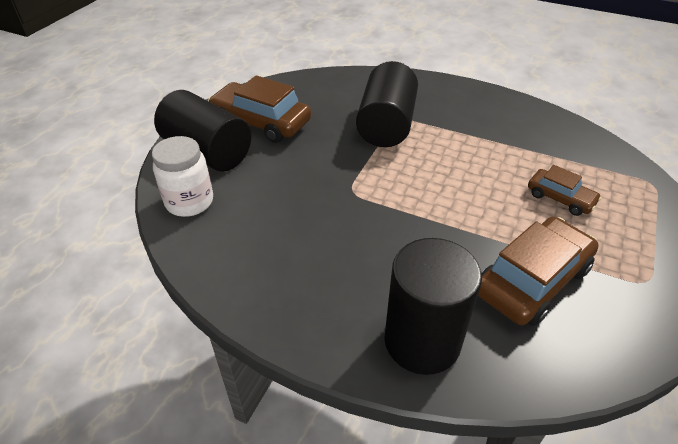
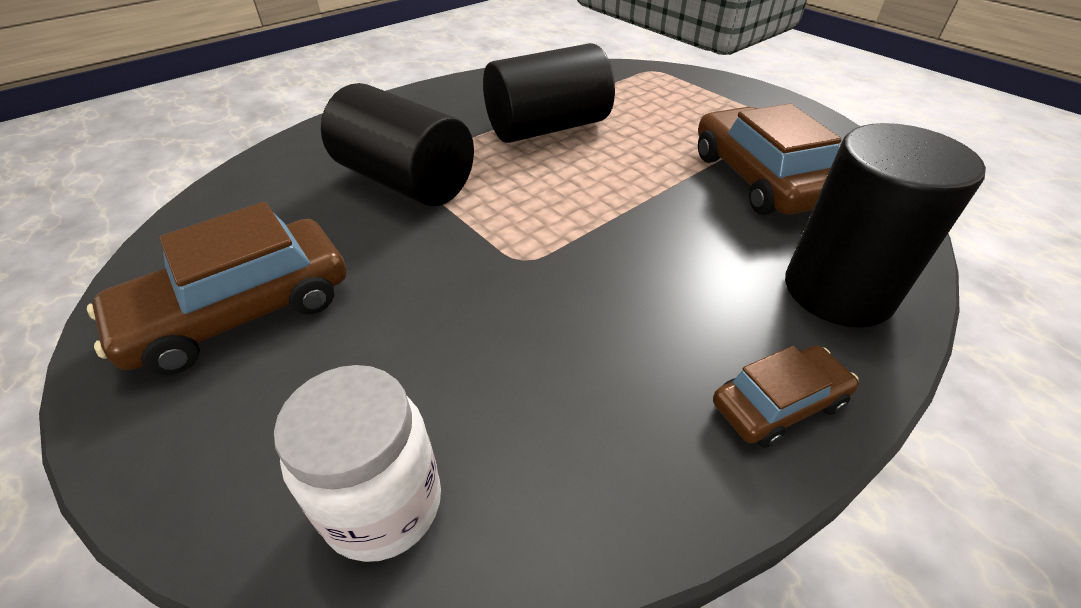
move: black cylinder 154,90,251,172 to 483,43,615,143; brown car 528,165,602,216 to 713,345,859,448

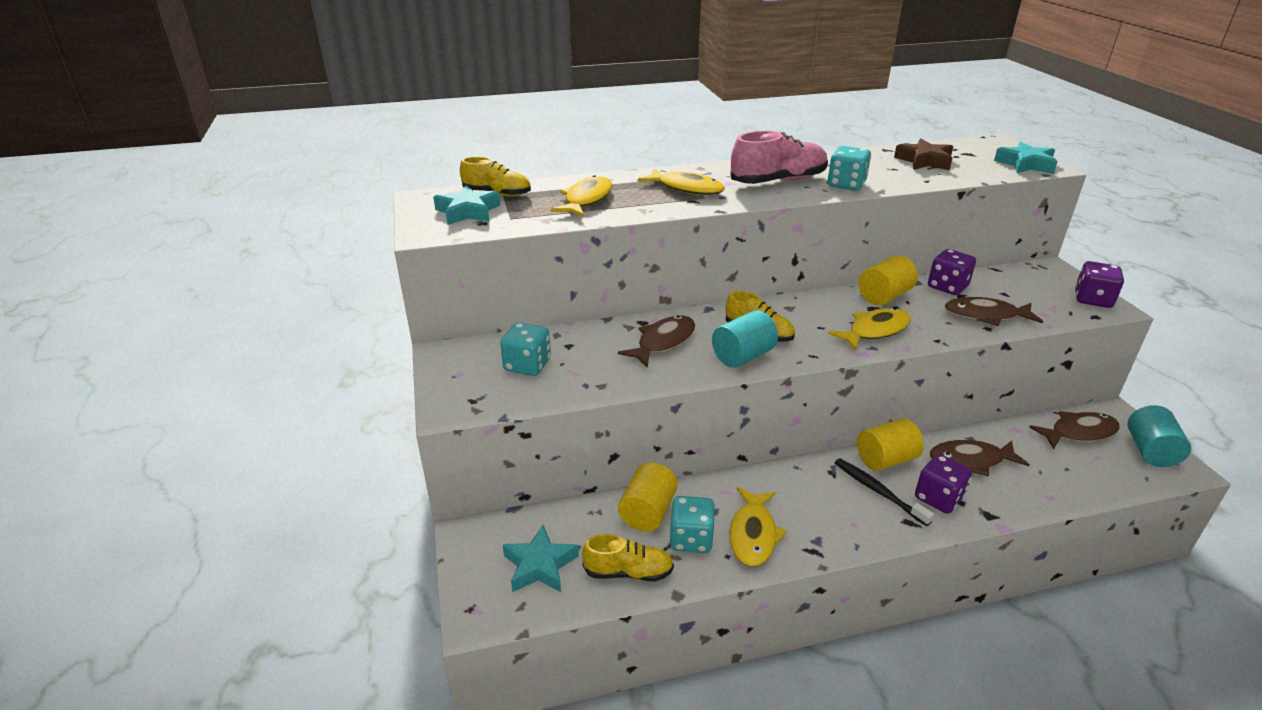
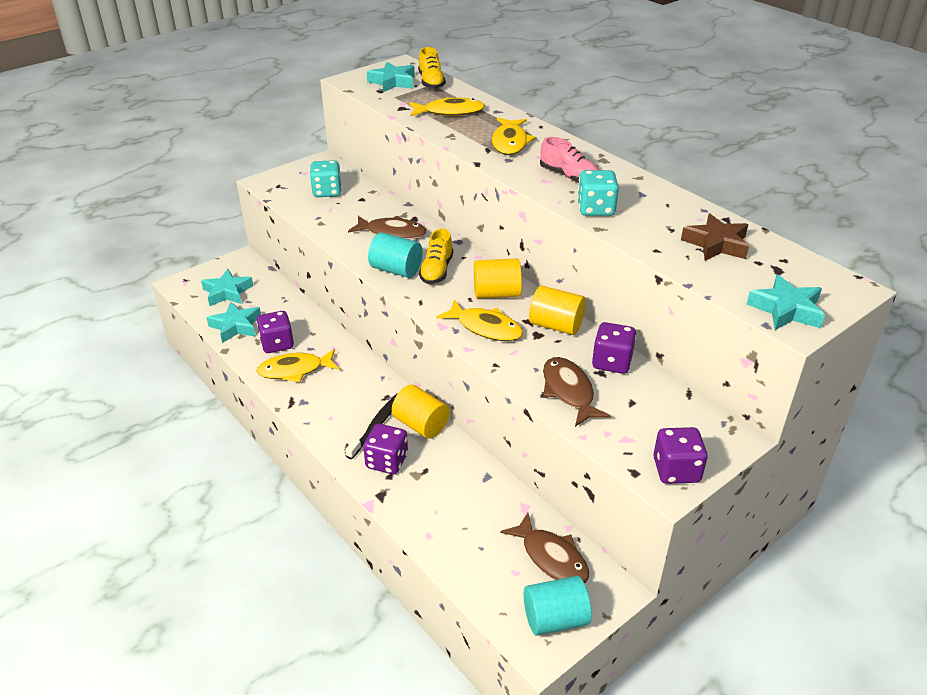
delete: brown fish 930,440,1030,477
move: yellow cylinder 618,462,678,532 to 474,259,522,299
replace: yellow shoe 582,534,674,581 to turquoise star 206,302,261,343
recolor: turquoise dice 669,496,715,553 to purple dice 257,311,294,353
resize: pink shoe 730,131,828,184 = 540,137,599,183 x0.65

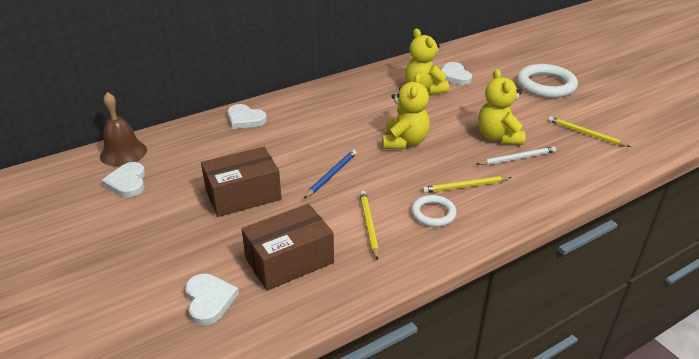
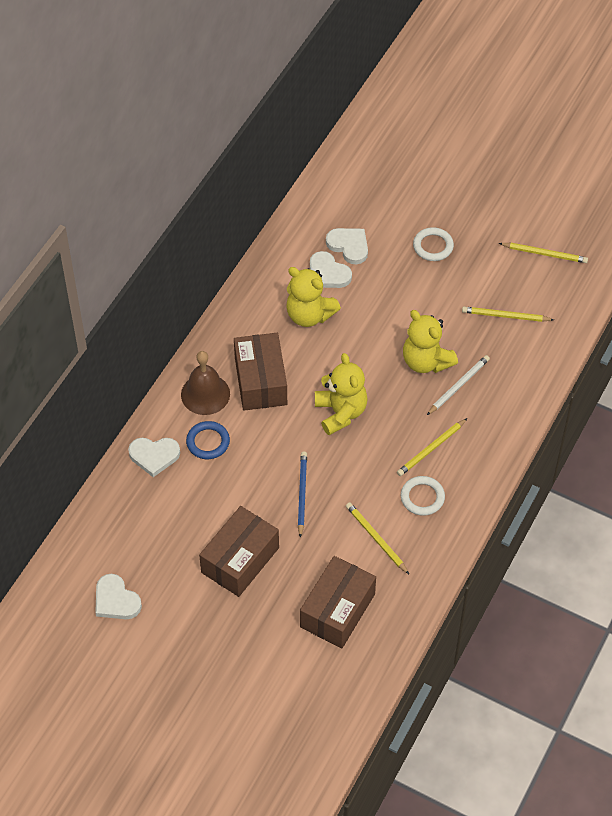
insert: blue ring 186,421,230,459; brown box 234,333,287,411; yellow pencil 499,243,588,263
move: brown bell 100,92,147,166 to 181,351,230,415; white heart 185,274,239,326 to 326,228,368,264
resize: white ring 517,64,578,98 = 413,227,454,261 x0.57

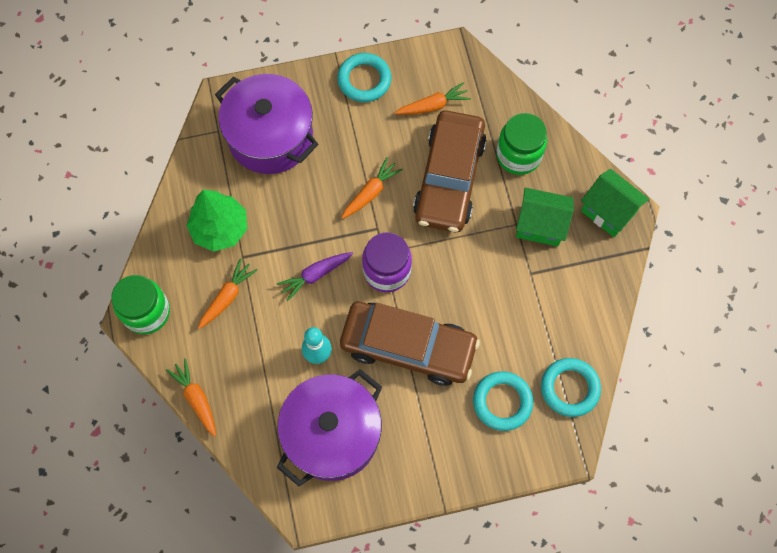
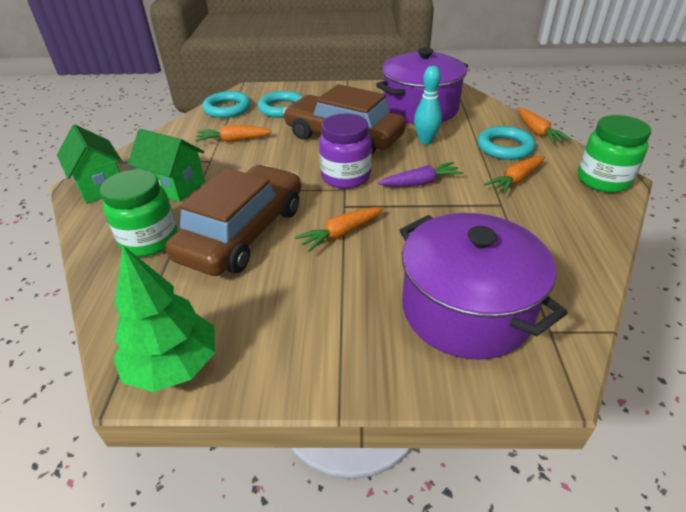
move: green tree 186,190,247,252 to 113,246,215,392; turquoise ring 337,53,391,102 to 478,126,535,160; orange carrot 395,82,471,115 to 195,125,272,142

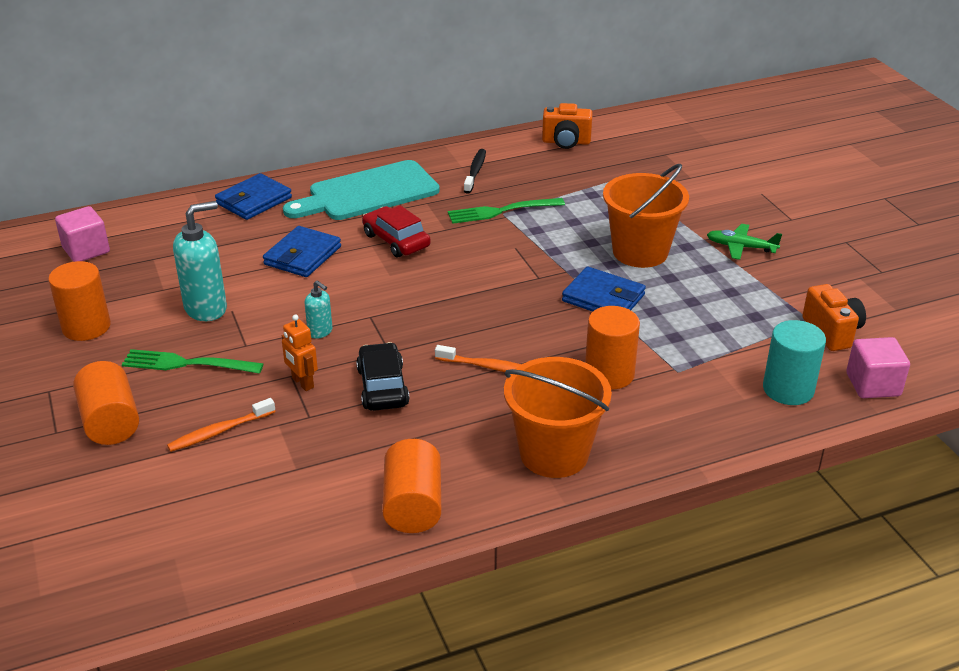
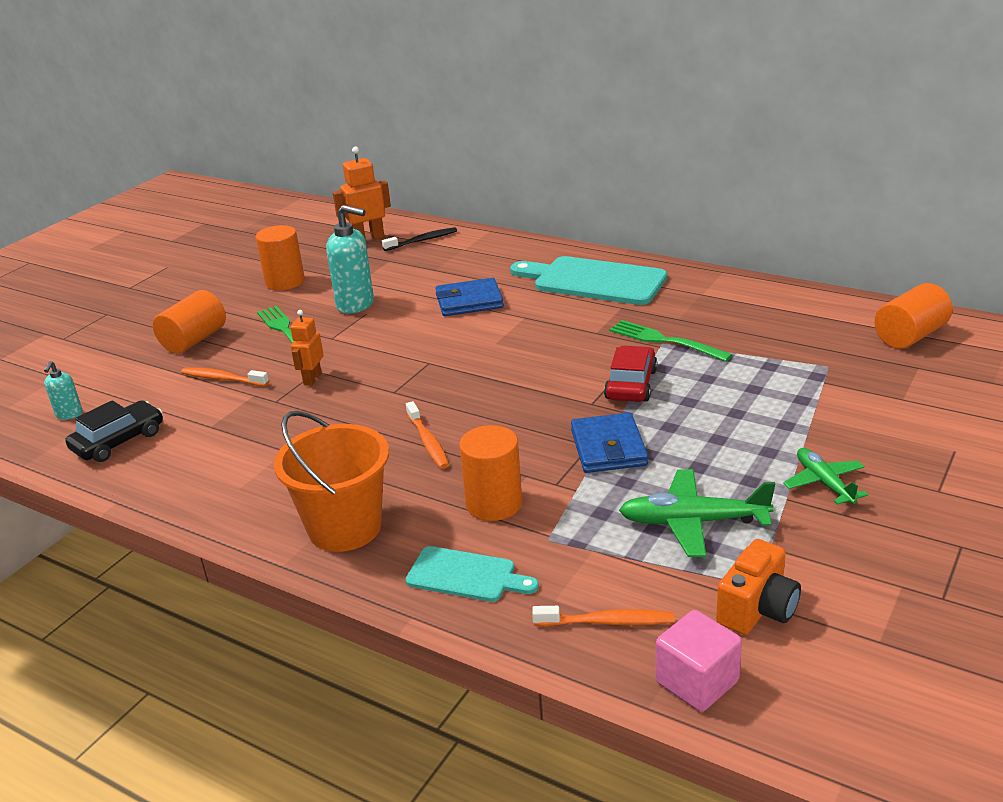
delete: blue wallet 215,173,292,220; orange camera 542,103,593,149; orange bucket 603,164,689,268
insert: turquoise cutting board 406,546,539,602; green plane 619,469,775,557
move: turquoise soap dispenser 304,280,333,339 to 44,361,83,420; black car 356,342,410,411 to 65,400,163,462; red car 362,205,431,257 to 604,345,657,402; orange cylinder 382,439,442,533 to 874,283,953,349; black toothbrush 464,149,486,194 to 382,227,457,251
replace: pink cube 55,206,110,262 to orange robot 333,146,391,241; turquoise cylinder 763,320,826,405 to orange toothbrush 532,606,674,626

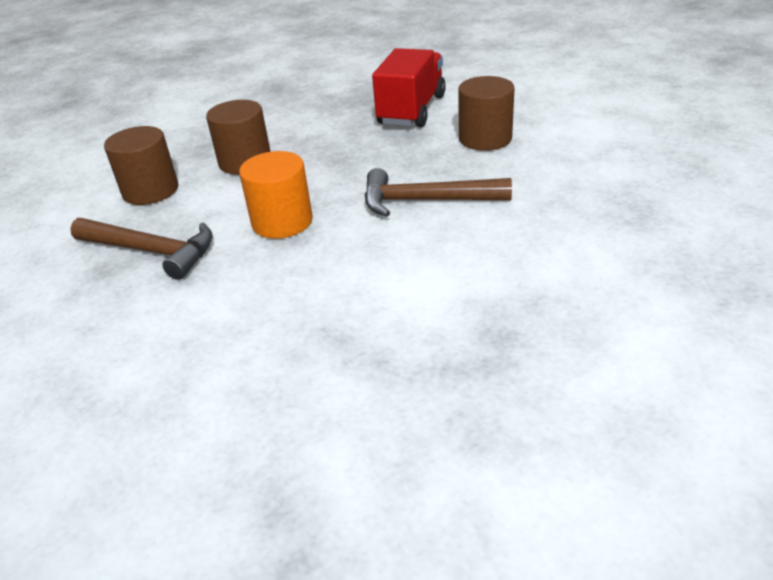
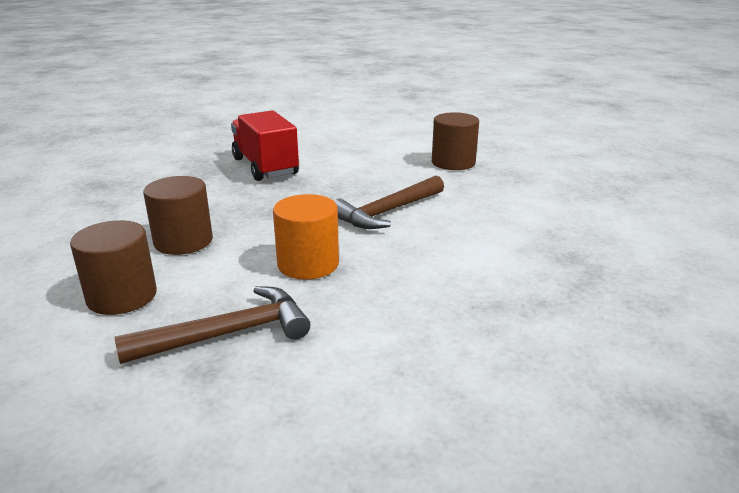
move: brown cylinder 458,76,515,151 to 432,112,479,170

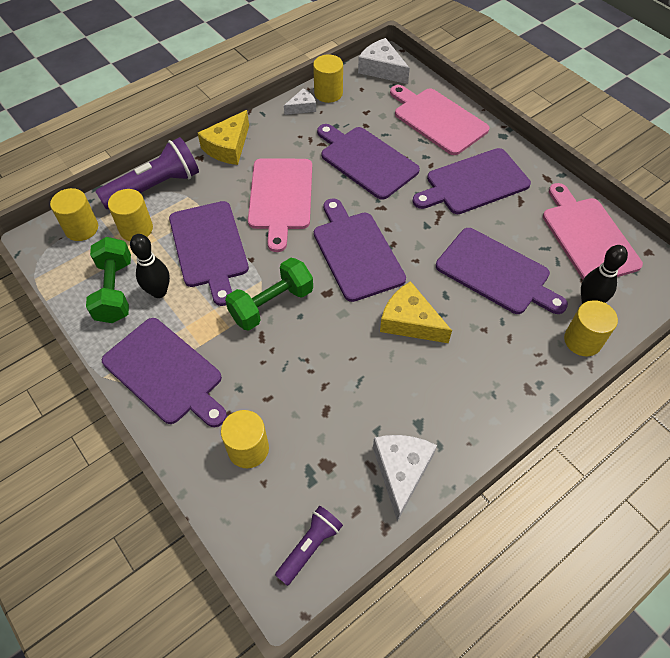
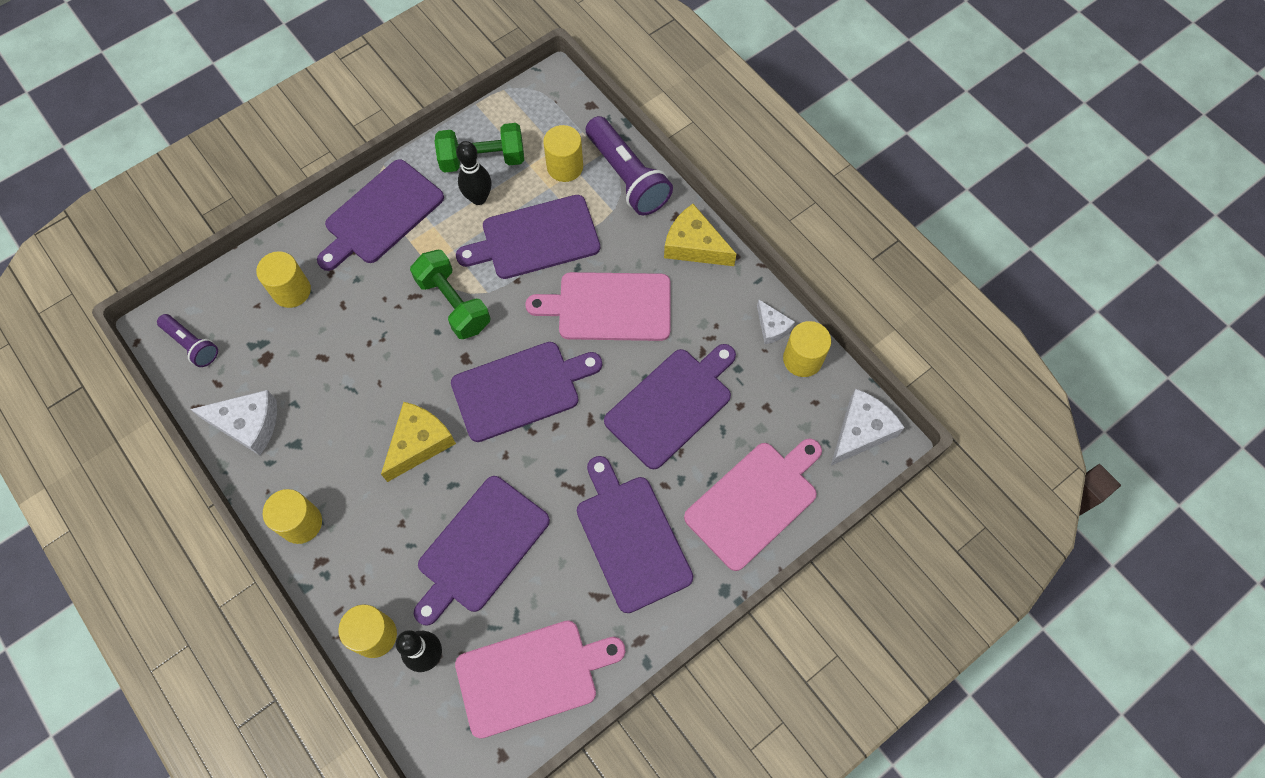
move: yellow cylinder 50,188,98,241 to 263,489,322,544

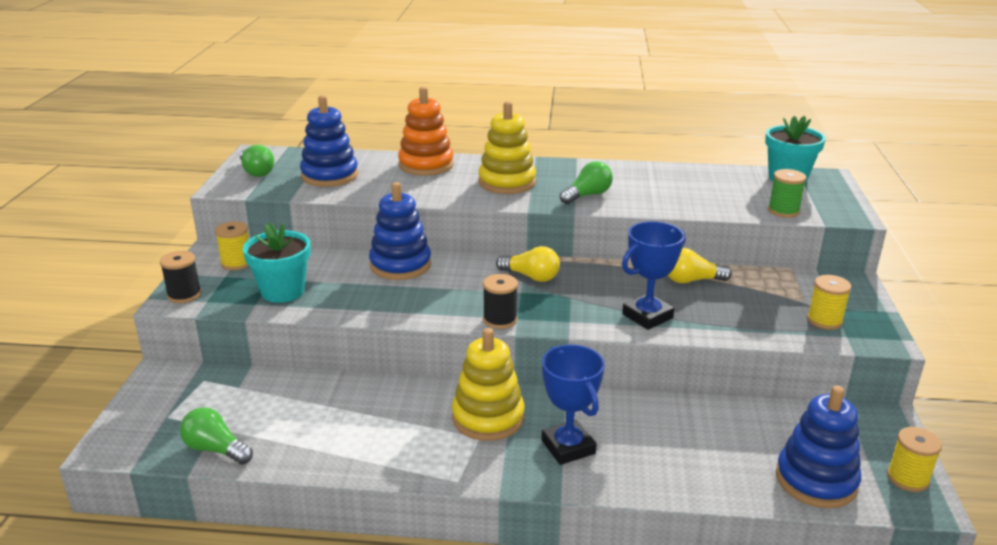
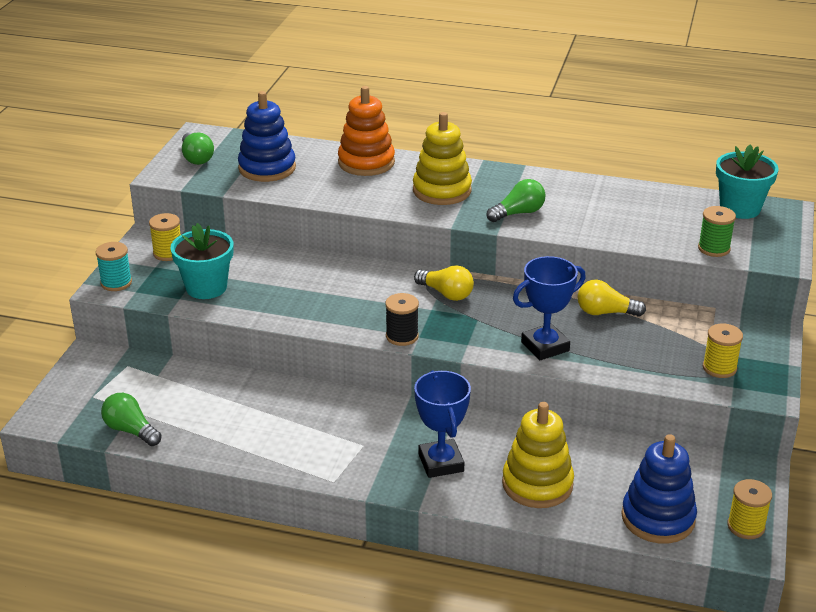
delete: blue stacking toy 369,182,431,280
move: yellow stacking toy 452,328,525,441 to 502,402,574,508
recolor: black spool 160,251,201,303 to turquoise spool 96,242,132,291

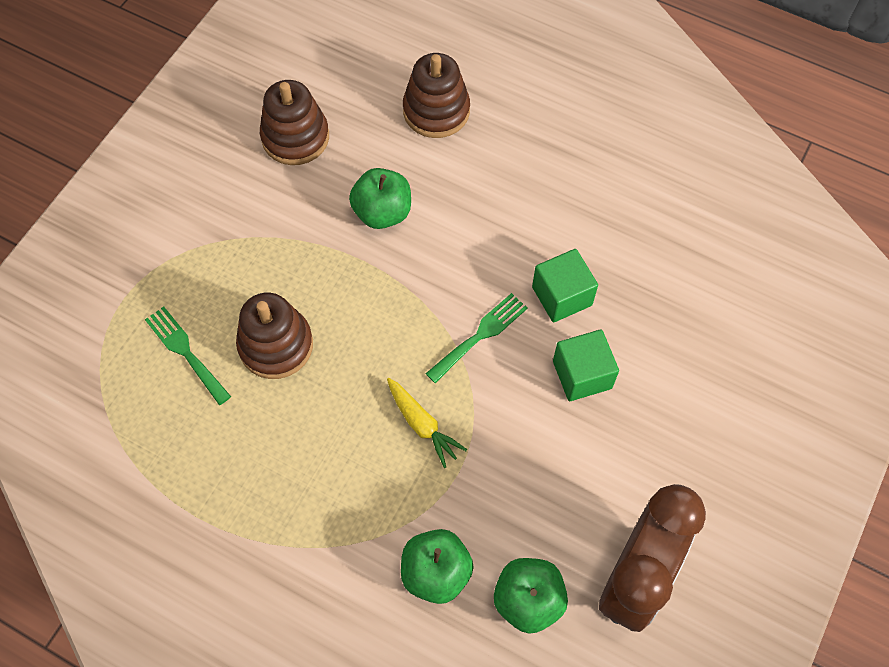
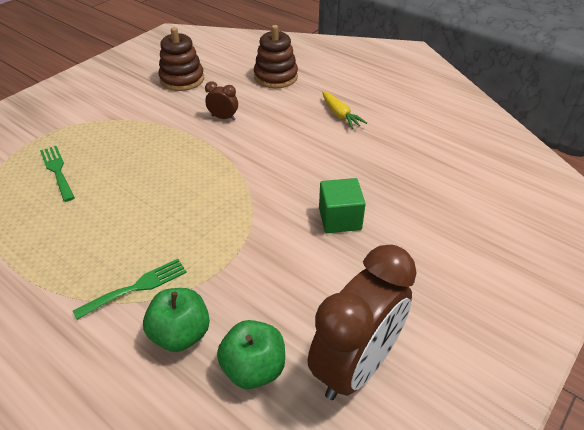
delete: brown stacking toy 236,293,313,379; green cube 532,249,598,322
move: yellow carrot 387,378,467,468 to 322,91,367,129; green fork 426,293,528,383 to 73,259,187,320
replace: green apple 349,168,411,229 to brown clock 205,82,238,121

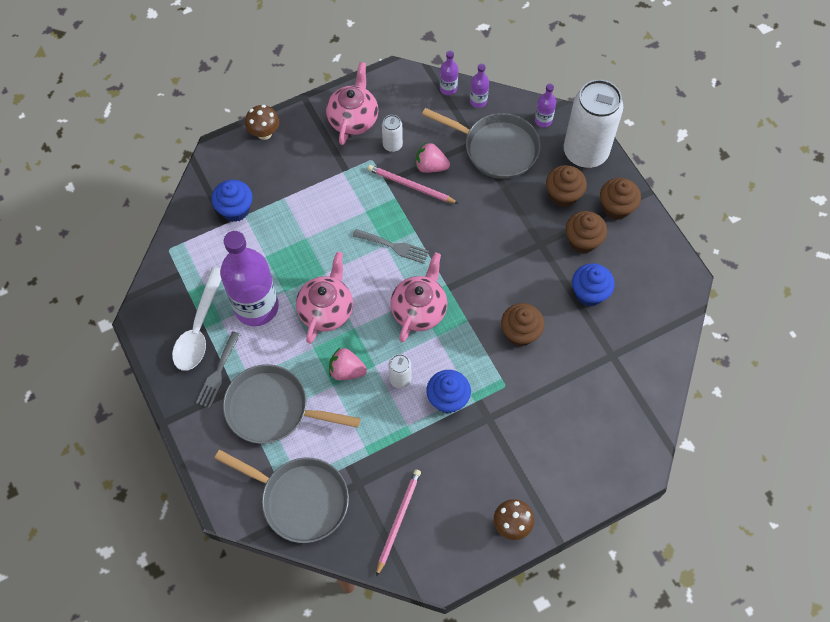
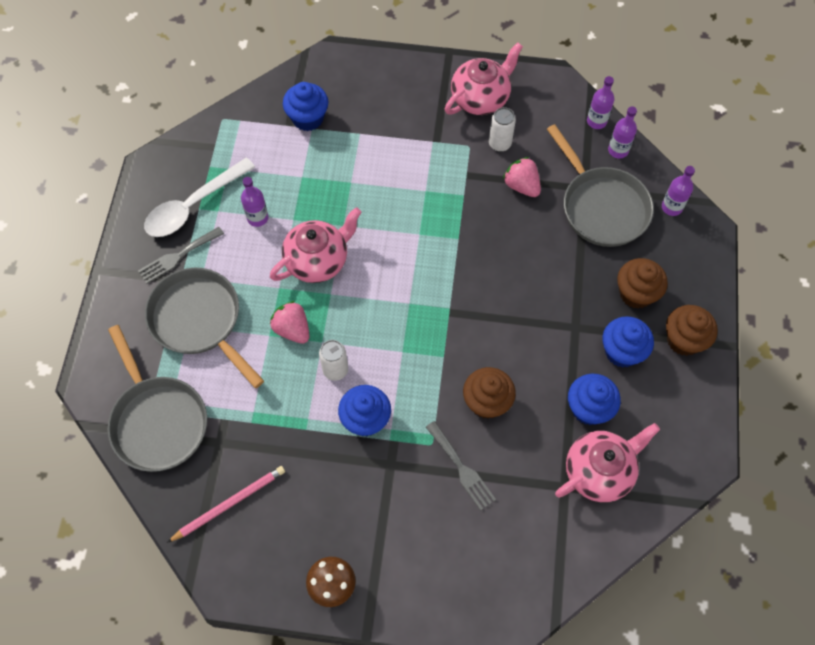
delete: brown mushroom 245,105,279,140; pink pencil 368,165,459,204; white can 564,80,623,168
move: grey fork 353,229,429,264 to 426,421,496,510; pink teapot 390,253,448,342 to 555,423,660,502
recolor: brown cupcake 566,211,607,253 to blue cupcake 602,316,654,368
resize: purple bottle 220,231,279,326 = 241,177,268,227 x0.43

